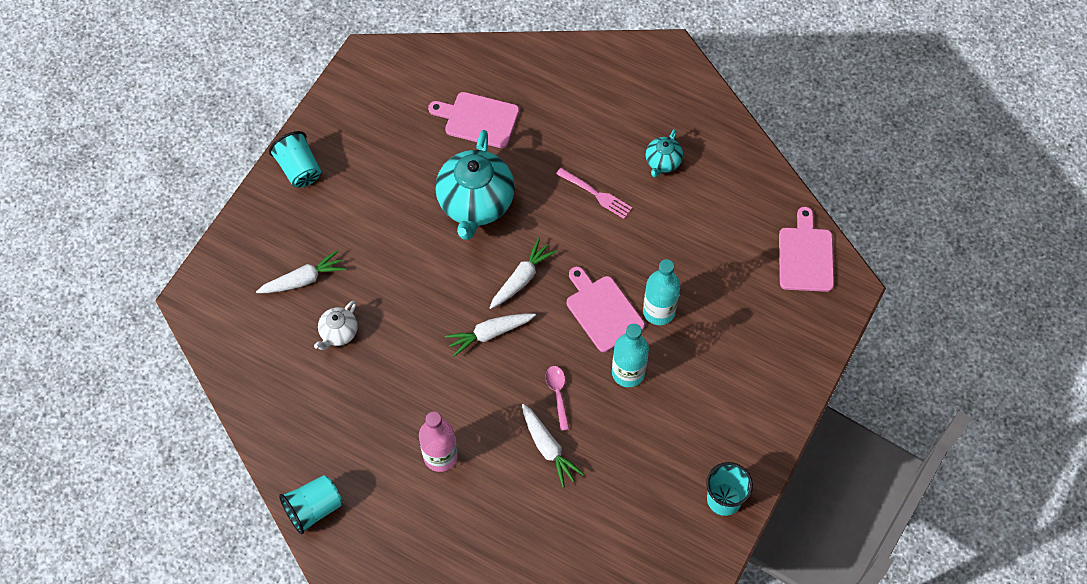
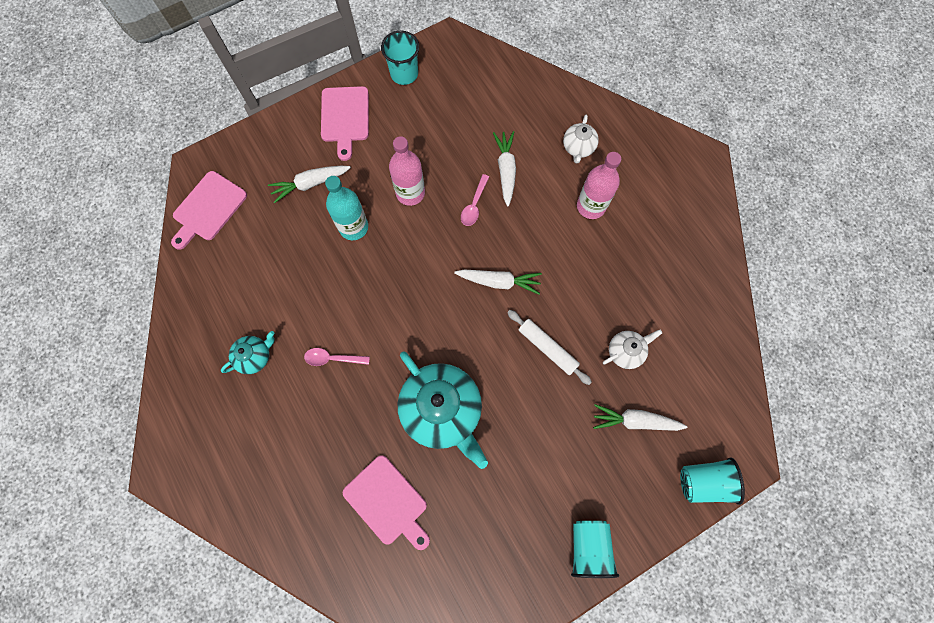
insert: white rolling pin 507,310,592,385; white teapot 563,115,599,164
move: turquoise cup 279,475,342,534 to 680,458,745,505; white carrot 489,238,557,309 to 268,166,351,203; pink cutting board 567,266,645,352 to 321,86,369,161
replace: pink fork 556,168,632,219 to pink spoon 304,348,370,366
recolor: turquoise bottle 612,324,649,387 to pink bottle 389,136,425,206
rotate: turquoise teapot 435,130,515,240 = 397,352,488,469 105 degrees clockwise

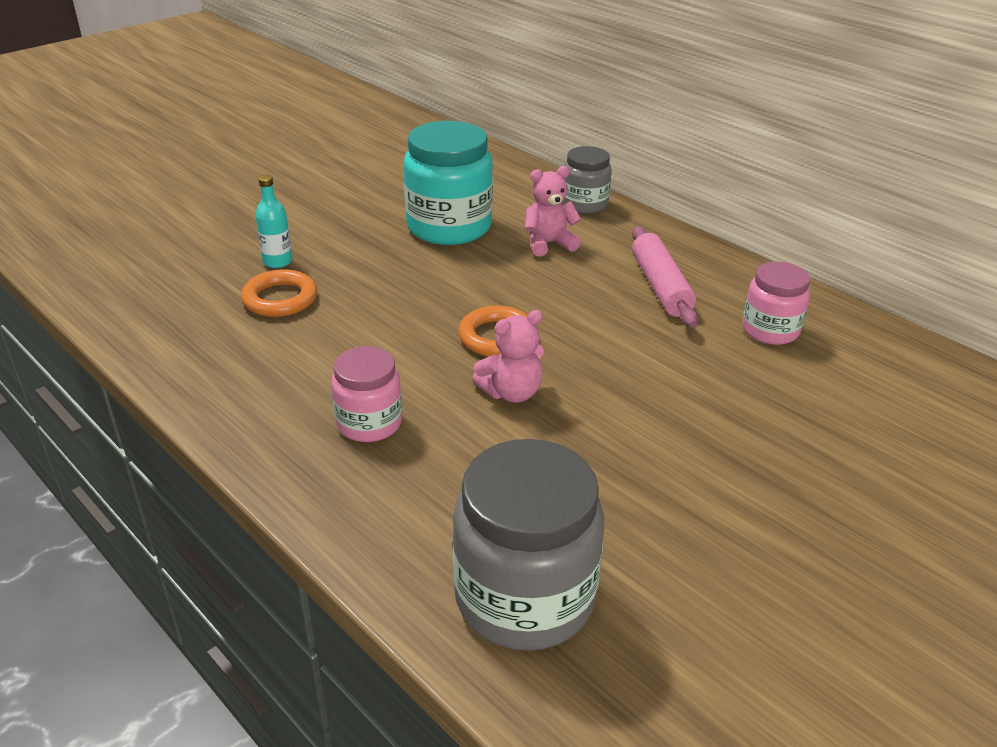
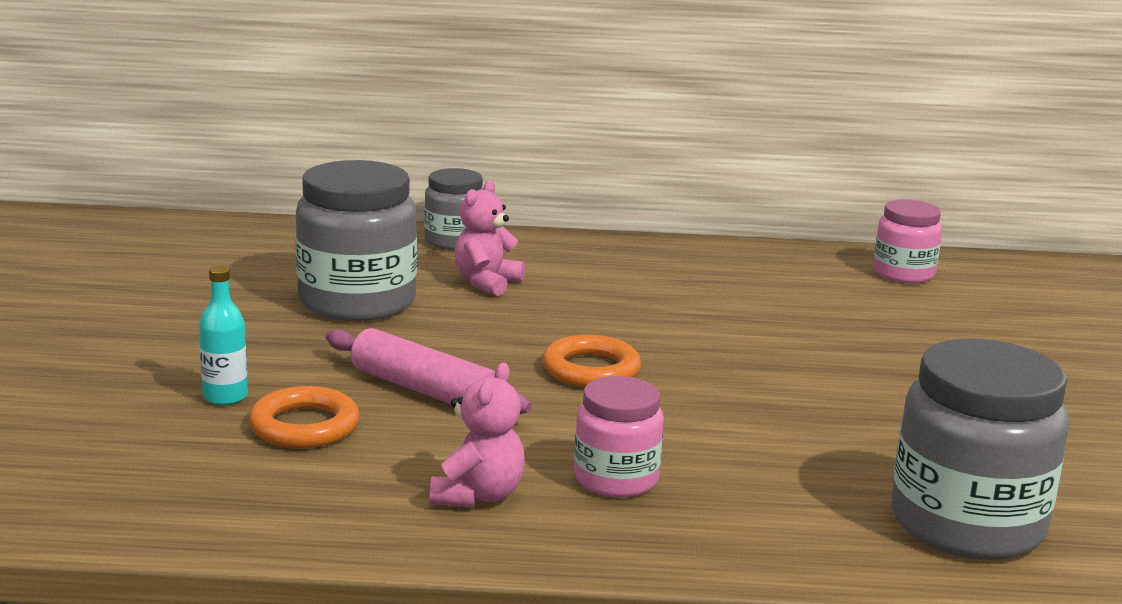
move: pink teddy bear 472,310,544,403 to 430,363,525,507; pink rolling pin 632,226,698,328 to 326,328,532,414; pink jar 742,262,810,345 to 873,199,942,284
recolor: turquoise jar 403,121,493,245 to grey jar 295,160,417,321

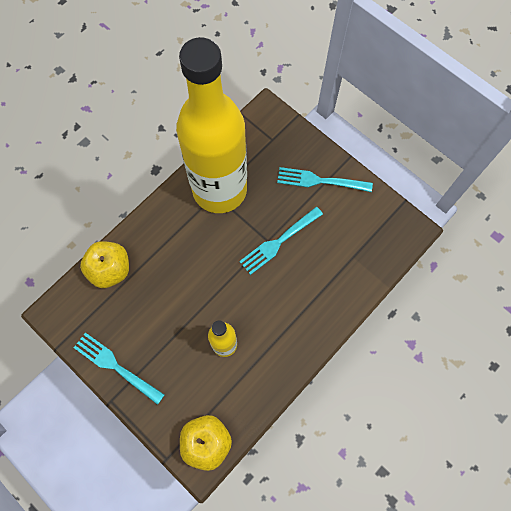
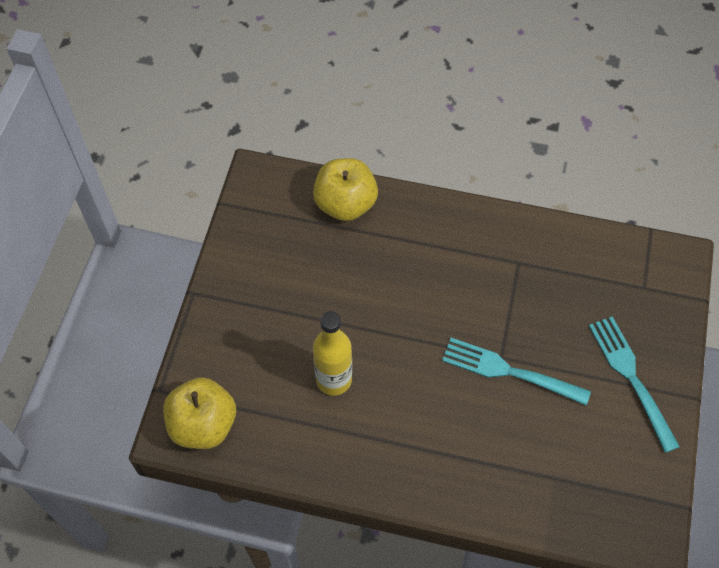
delete: turquoise fork 74,333,164,405; yellow bottle 176,37,247,213

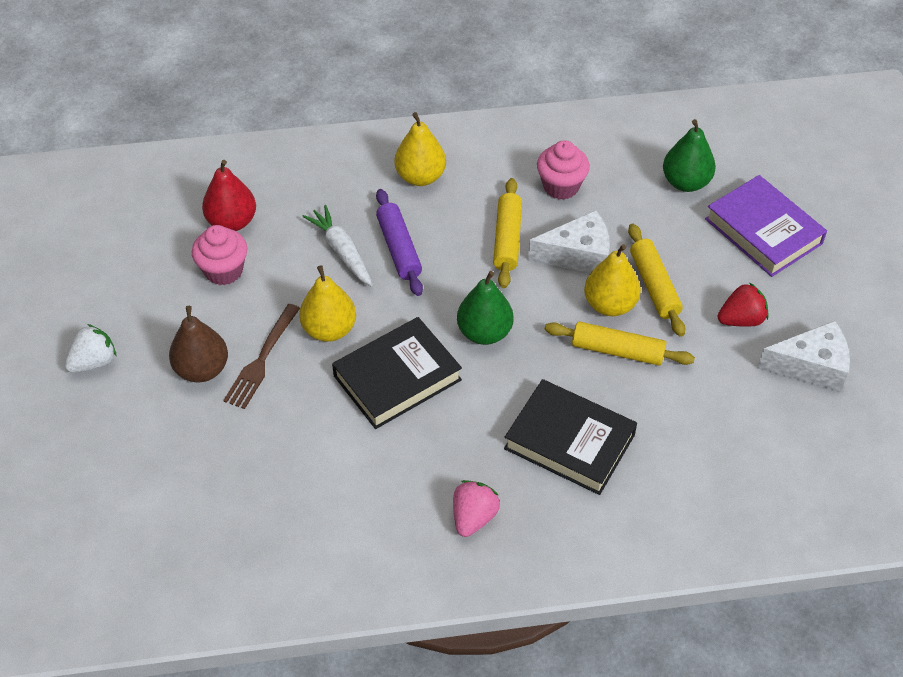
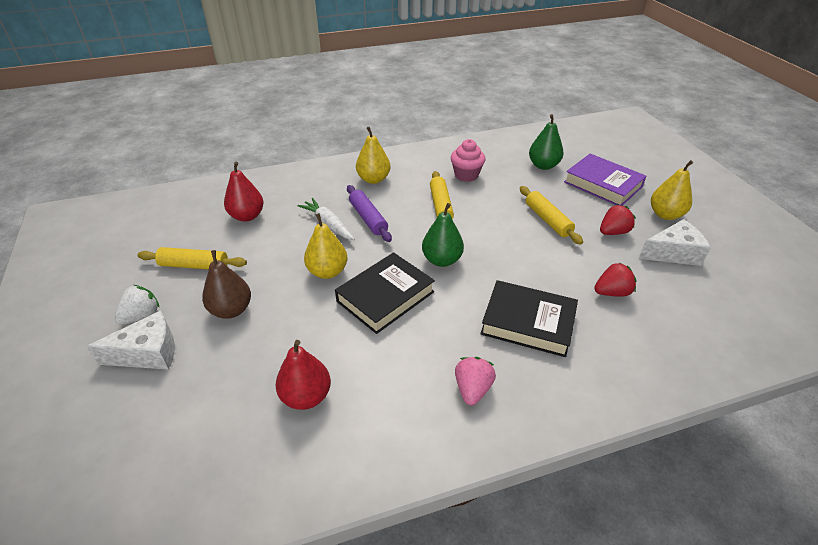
delete: pink cupcake 192,225,247,285; brown fork 223,304,300,409
insert: red pear 276,340,331,410; red strawberry 594,262,637,297
move: white cheese 528,210,610,273 to 86,311,175,370; yellow rolling pin 545,321,695,366 to 137,247,247,270; yellow pear 584,244,641,316 to 651,160,693,220

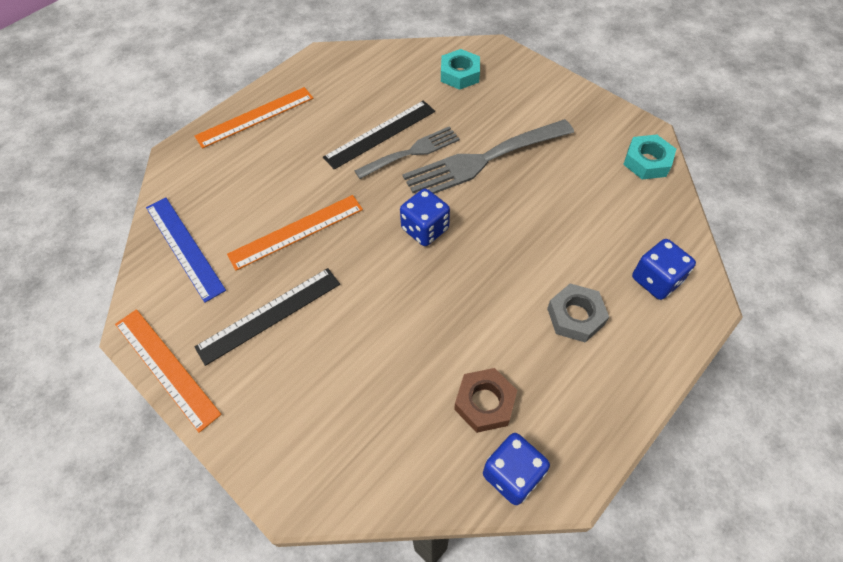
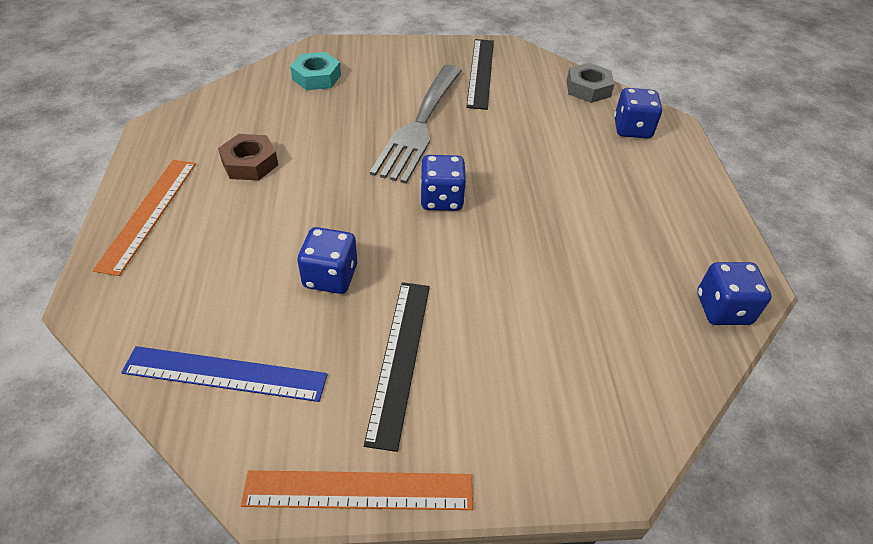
delete: grey fork 355,127,460,179; turquoise nut 623,135,676,180
move: black ruler 323,100,435,170 to 466,39,494,110; brown nut 454,368,517,433 to 218,134,278,181; grey nut 547,283,609,343 to 567,63,614,103
replace: orange ruler 227,195,363,271 to blue dice 297,227,357,294

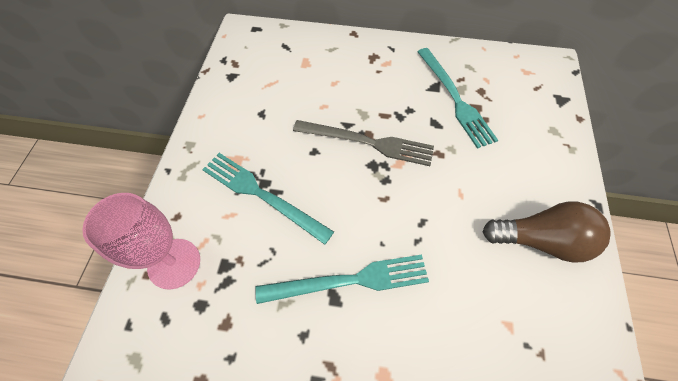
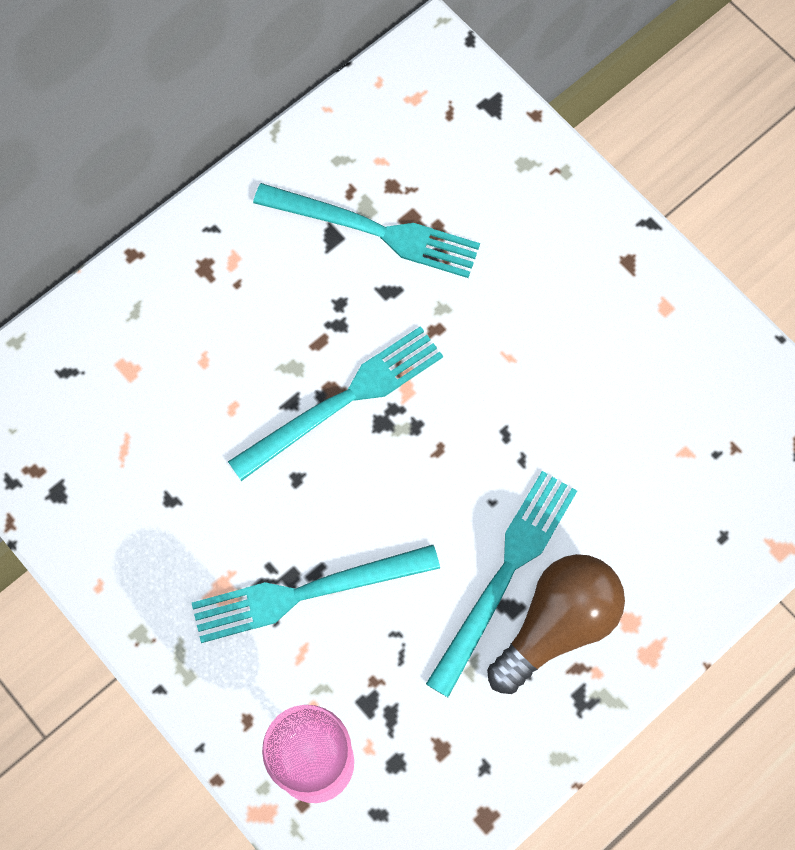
move: brown light bulb 482,201,611,262 to 487,554,625,694
recolor: grey fork 293,120,434,166 to turquoise fork 228,326,443,481

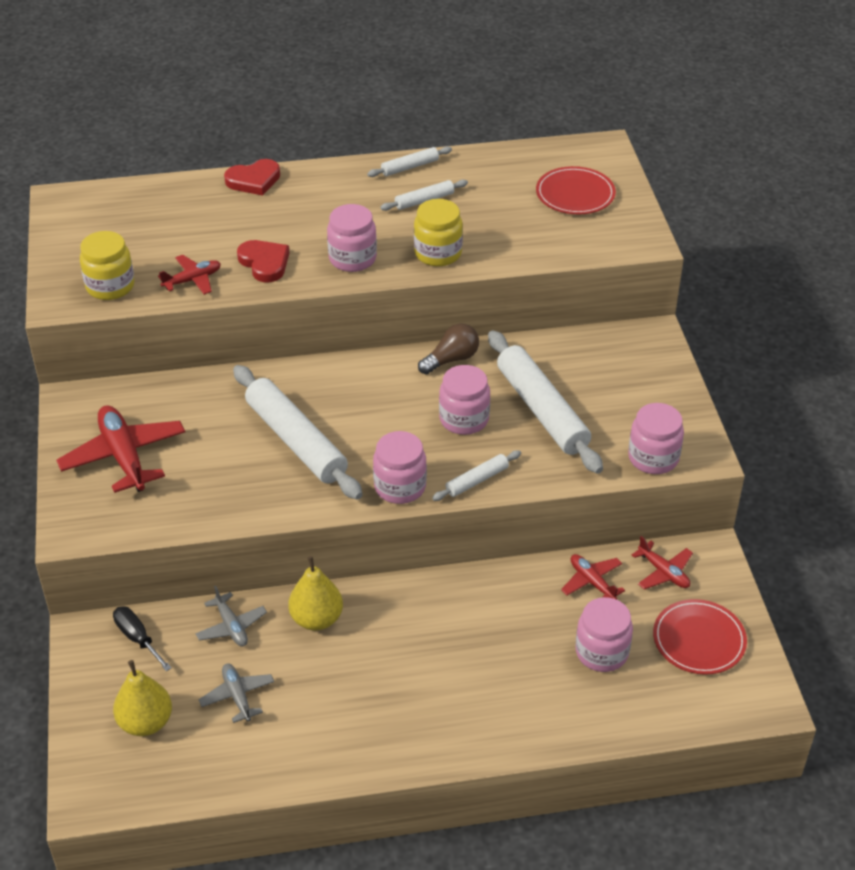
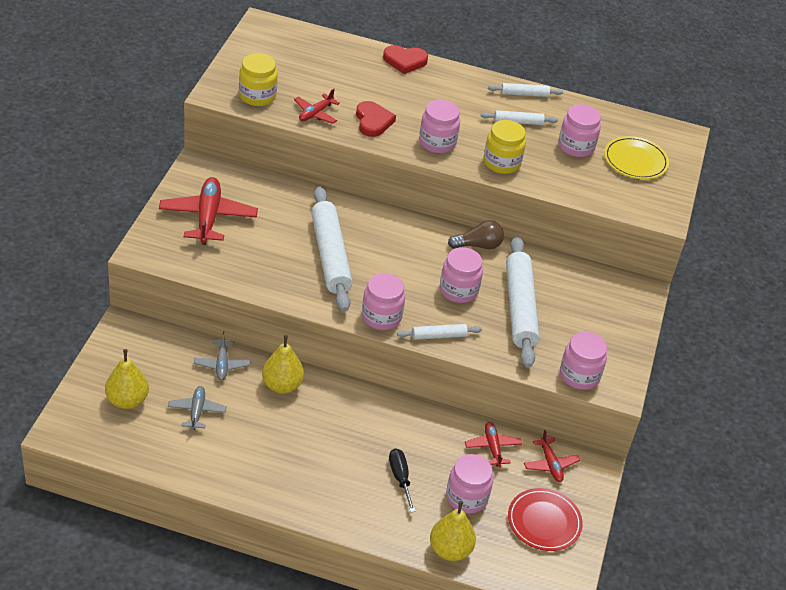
insert: yellow pear 430,501,476,561; pink jar 558,104,601,157
move: black screwdriver 113,606,172,671 to 389,448,416,512
recolor: red plate 536,166,616,214 to yellow plate 604,136,669,179
rotate: red plane 158,255,221,295 = 294,89,340,124 135 degrees clockwise

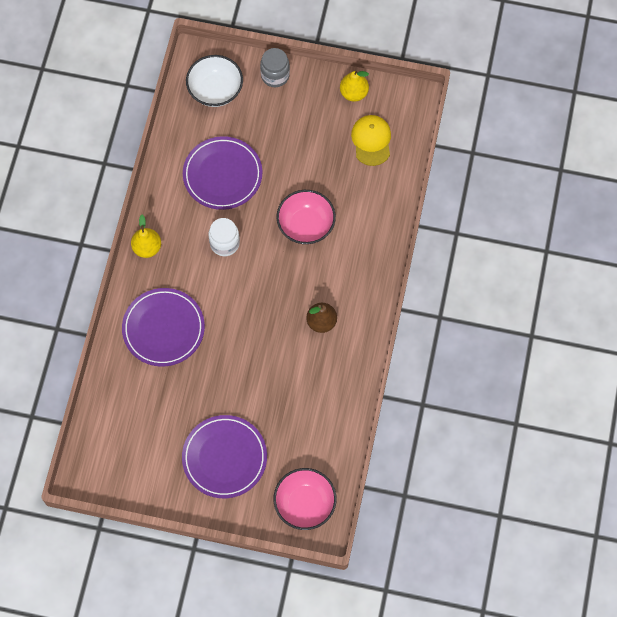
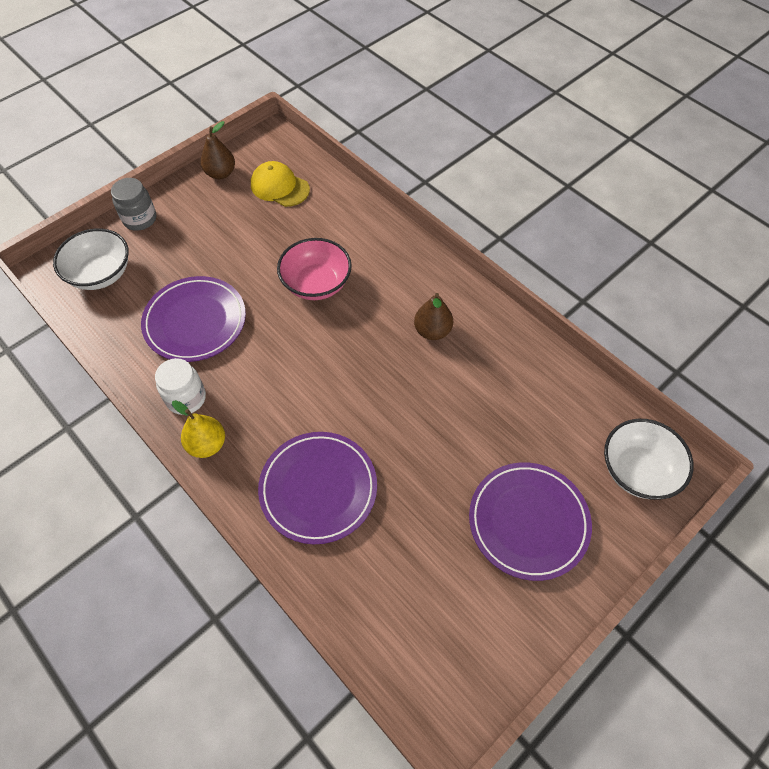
move: white jar 209,218,240,256 to 155,358,206,415
recolor: pink bowl 273,468,337,530 to white bowl 604,419,694,500; yellow pear 340,70,369,102 to brown pear 201,121,235,179

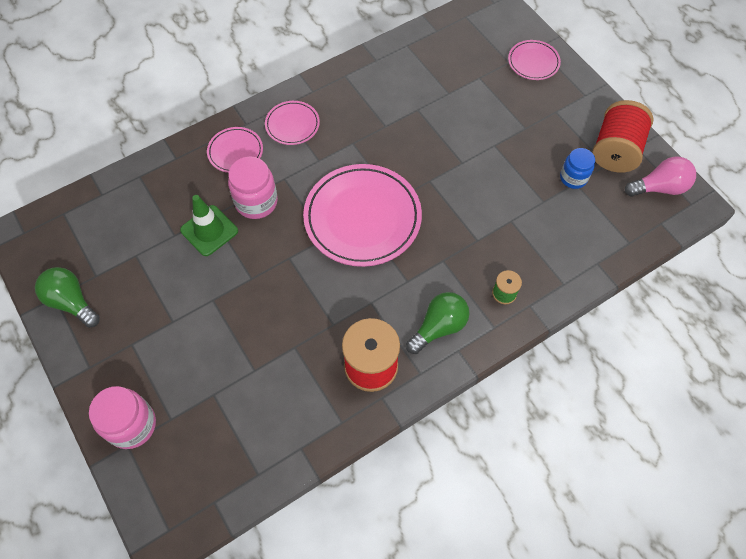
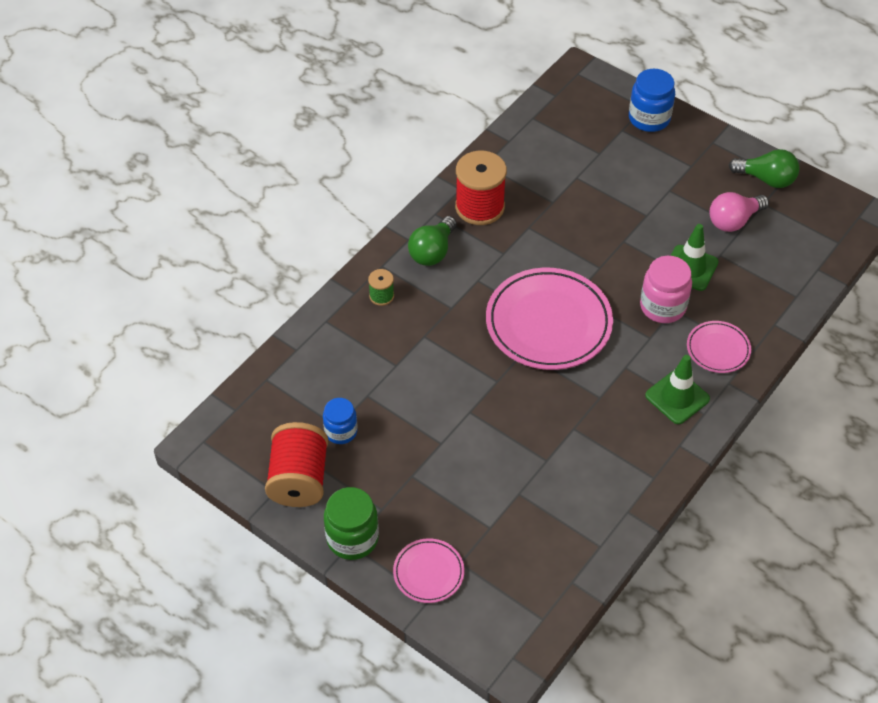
insert: green jar 324,487,379,560
move: pink light bulb 625,157,696,197 to 709,192,769,232
replace: pink plate 265,101,320,145 to green traffic cone 645,355,710,424
recolor: pink jar 89,386,156,449 to blue jar 629,69,675,132

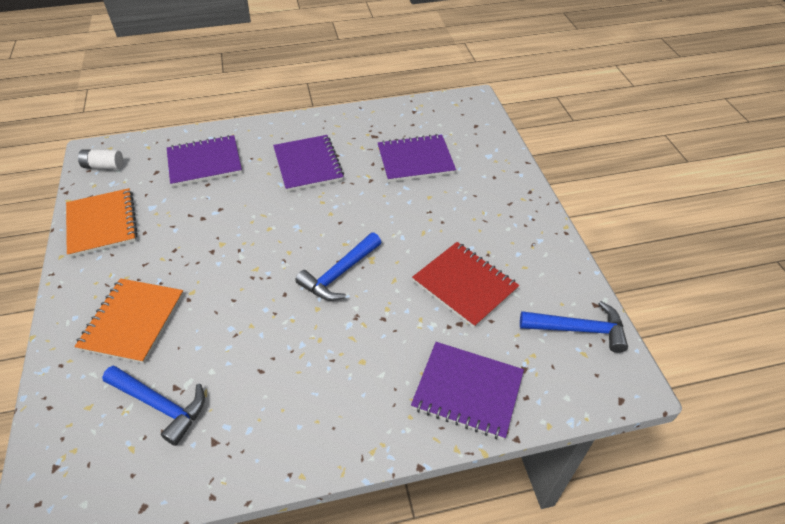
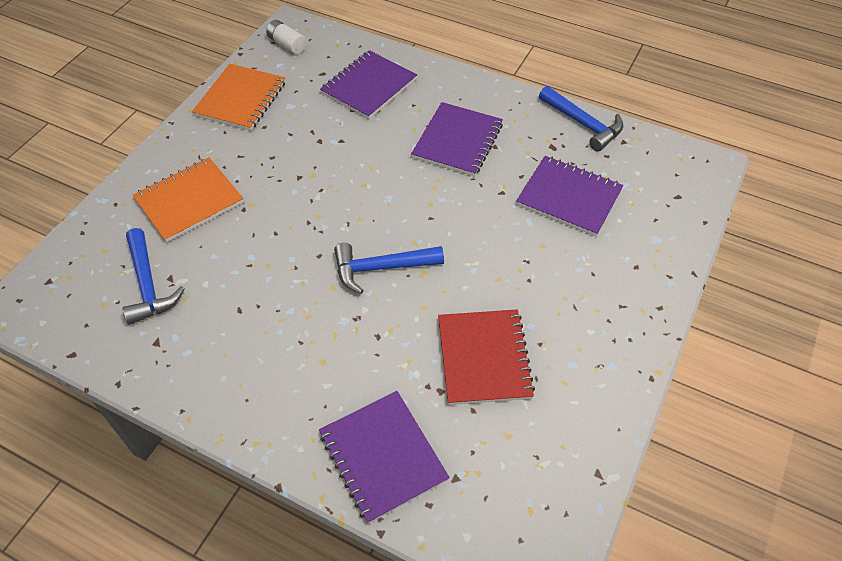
move: blue hammer 520,301,628,353 to 539,86,623,152
rotate: purple notebook 167,135,242,187 = 320,50,417,119 75 degrees counterclockwise

